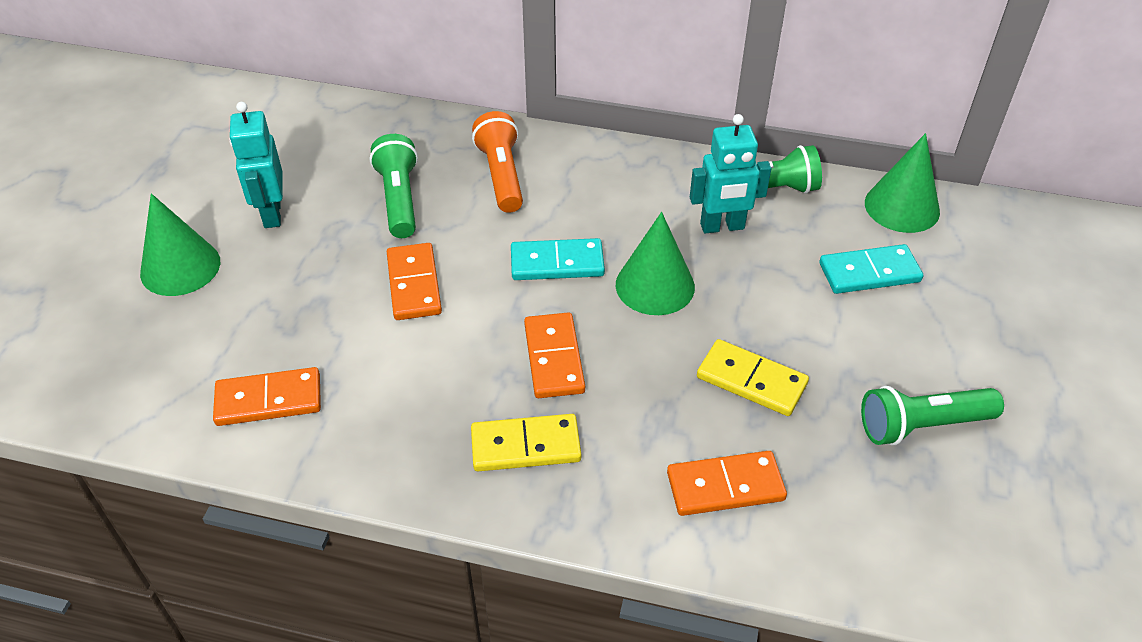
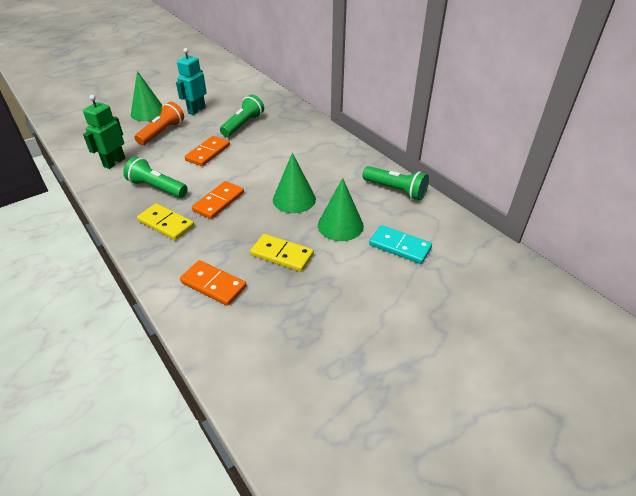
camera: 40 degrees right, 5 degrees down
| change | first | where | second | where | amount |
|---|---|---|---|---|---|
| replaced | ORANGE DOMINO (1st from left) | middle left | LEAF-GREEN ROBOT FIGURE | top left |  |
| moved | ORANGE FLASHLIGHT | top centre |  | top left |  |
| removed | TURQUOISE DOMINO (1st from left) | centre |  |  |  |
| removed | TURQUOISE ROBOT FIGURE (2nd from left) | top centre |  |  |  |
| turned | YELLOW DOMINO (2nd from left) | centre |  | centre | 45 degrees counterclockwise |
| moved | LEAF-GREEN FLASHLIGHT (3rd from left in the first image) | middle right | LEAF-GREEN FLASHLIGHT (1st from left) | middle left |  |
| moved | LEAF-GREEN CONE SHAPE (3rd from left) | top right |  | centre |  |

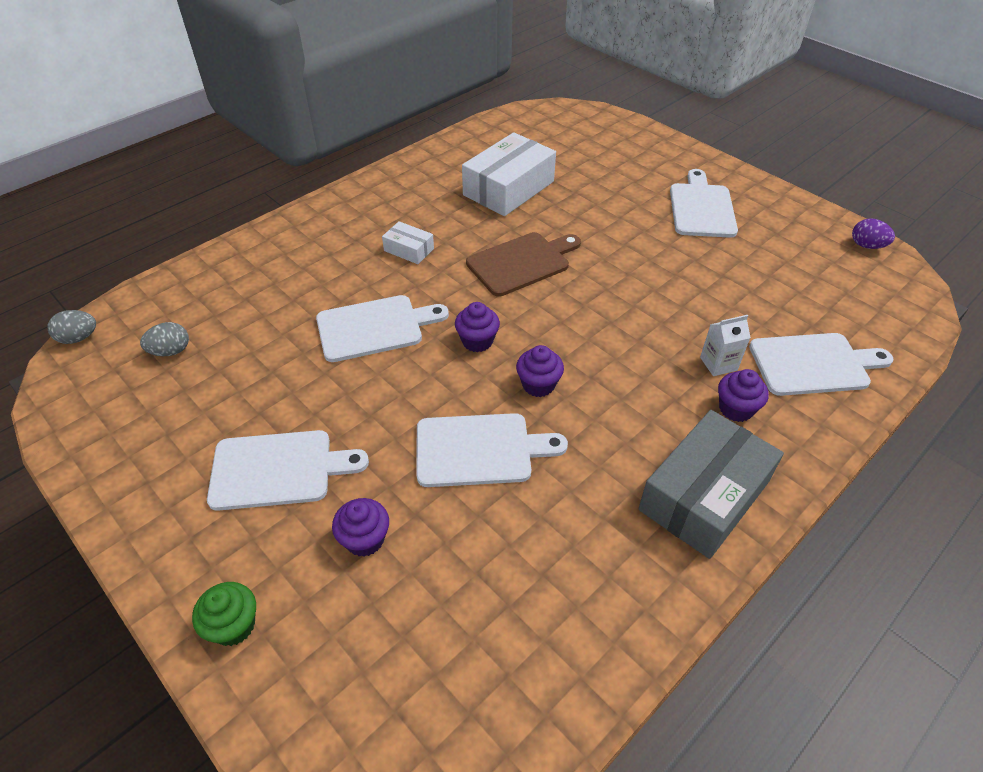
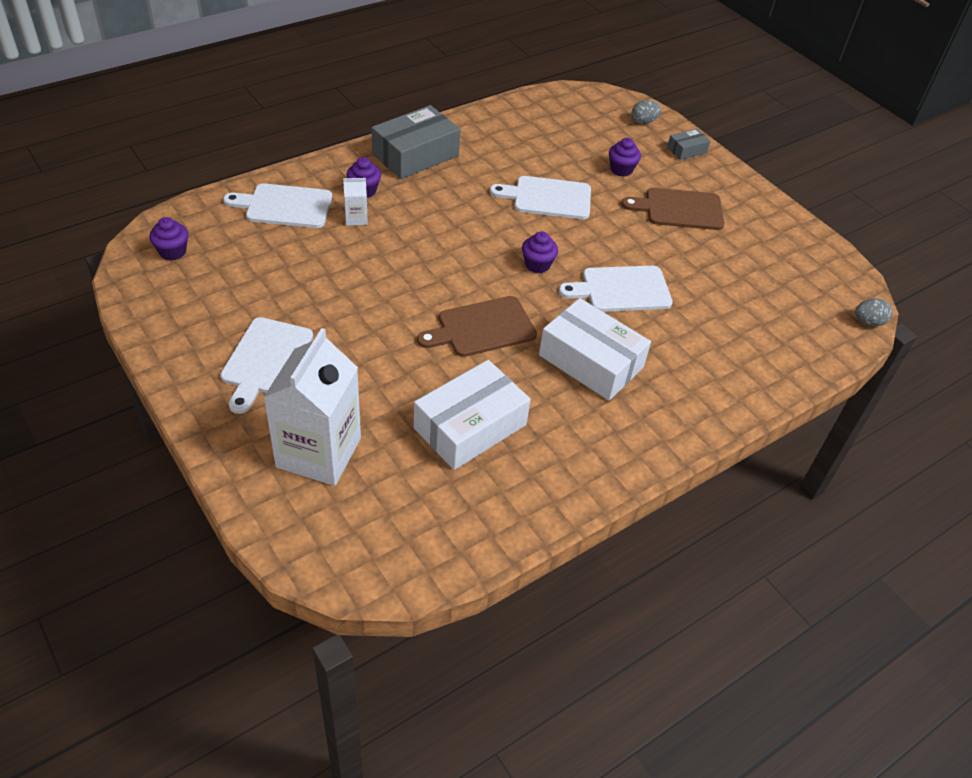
camera: 175 degrees left, 0 degrees up
| change | first | where | second | where | amount |
|---|---|---|---|---|---|
| moved | GREY EGG (2nd from left in the first image) | middle left | GREY EGG (1st from left) | top centre |  |
| replaced | LEAF-GREEN CUPCAKE | bottom left | GREY PACKAGE (2nd from left) | top right |  |
| recoloured | WHITE BREAD BOARD (1st from left) | middle left | DARK BROWN BREAD BOARD (2nd from left) | top right |  |
| resized | WHITE PACKAGE (1st from left in the first image) | top centre | WHITE PACKAGE (2nd from left) | centre | x2.08 |
| moved | ROYAL PURPLE CUPCAKE (3rd from left in the first image) | centre | ROYAL PURPLE CUPCAKE (1st from left) | top left |  |
| removed | ROYAL PURPLE EGG | top right |  |  |  |
| added |  |  | WHITE MILK CARTON (1st from left) | middle left |  |

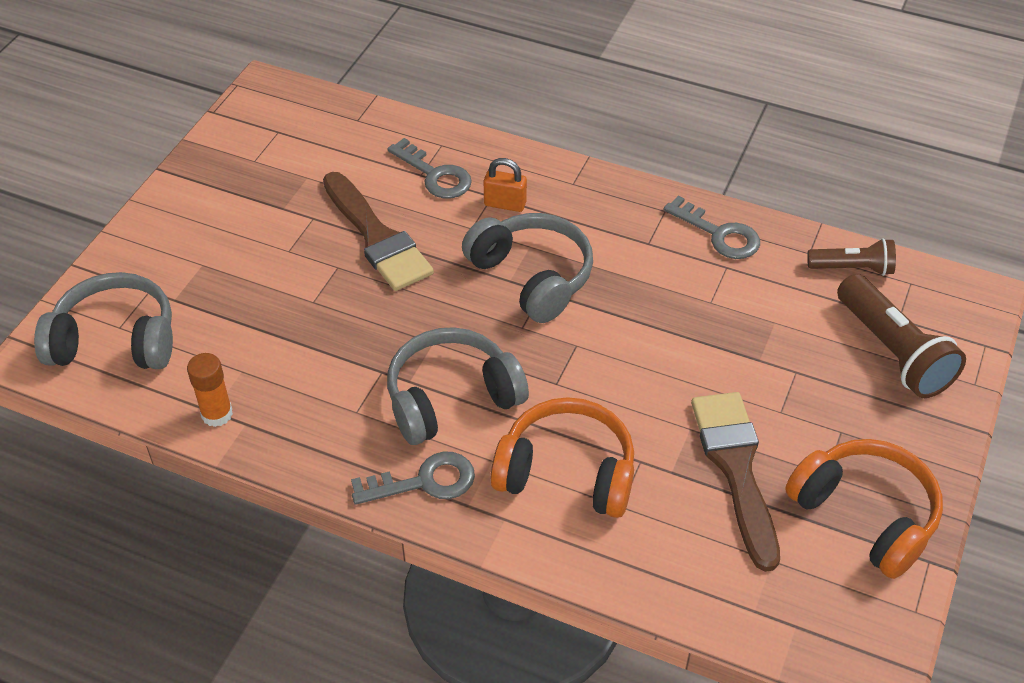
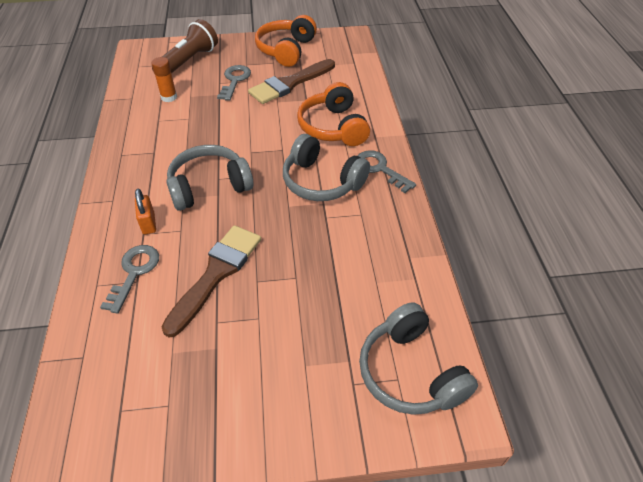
camera: 120 degrees left, 0 degrees up
| change | first | where | second | where | amount |
|---|---|---|---|---|---|
| moved | ORANGE GLUE | middle left |  | top left |  |
| turned | GREY OVER-EAR HEADPHONES (3rd from left in the first image) | centre | GREY OVER-EAR HEADPHONES (1st from left) | middle left | 45 degrees clockwise |
| moved | GREY LATCHKEY (3rd from left in the first image) | top right | GREY LATCHKEY (2nd from left) | top centre |  |
| removed | DARK BROWN FLASHLIGHT (1st from left) | middle right |  |  |  |

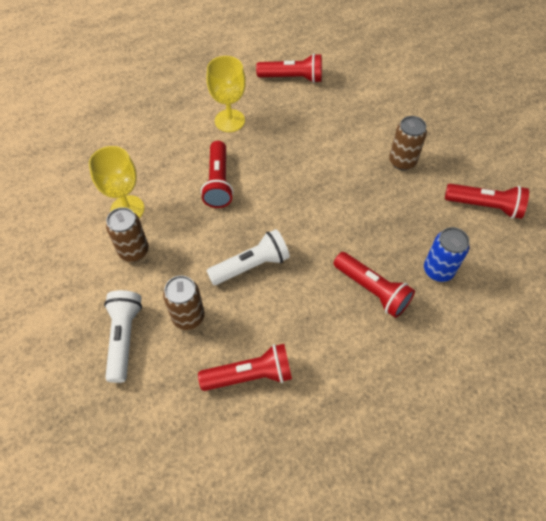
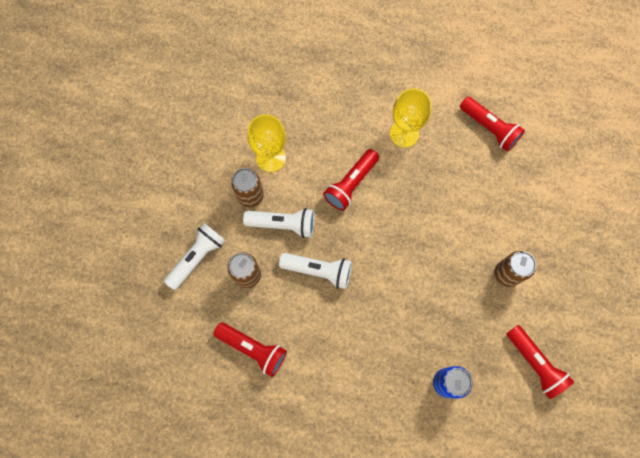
camera: 40 degrees right, 15 degrees up
| change | first | where | second | where | amount |
|---|---|---|---|---|---|
| removed | CRIMSON FLASHLIGHT (4th from left) | middle right |  |  |  |
| added |  |  | WHITE FLASHLIGHT (2nd from left) | centre |  |

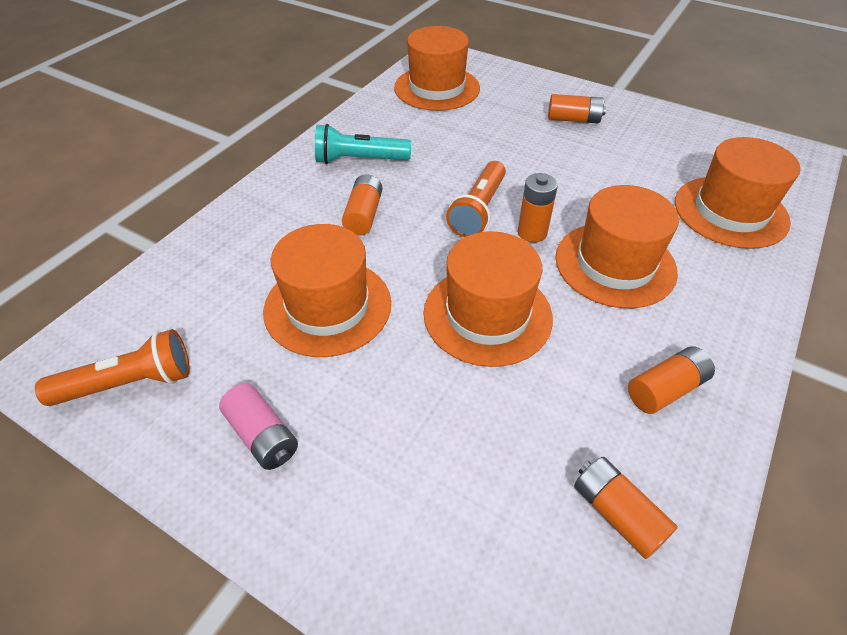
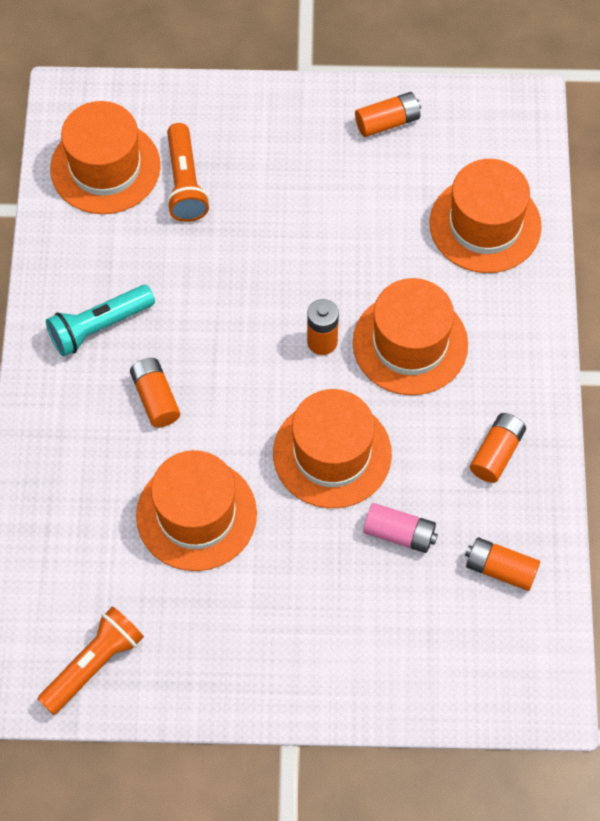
camera: 30 degrees left, 15 degrees up
| change | first | where | second | where | amount |
|---|---|---|---|---|---|
| moved | ROSE-PINK POWER CELL | bottom left |  | middle right |  |
| moved | ORANGE FLASHLIGHT (2nd from left) | top centre |  | top left |  |
| moved | ORANGE POWER CELL (3rd from left) | top right |  | top centre |  |

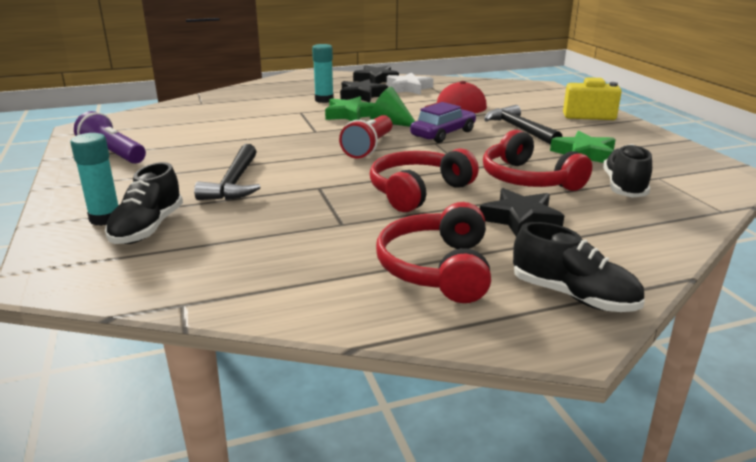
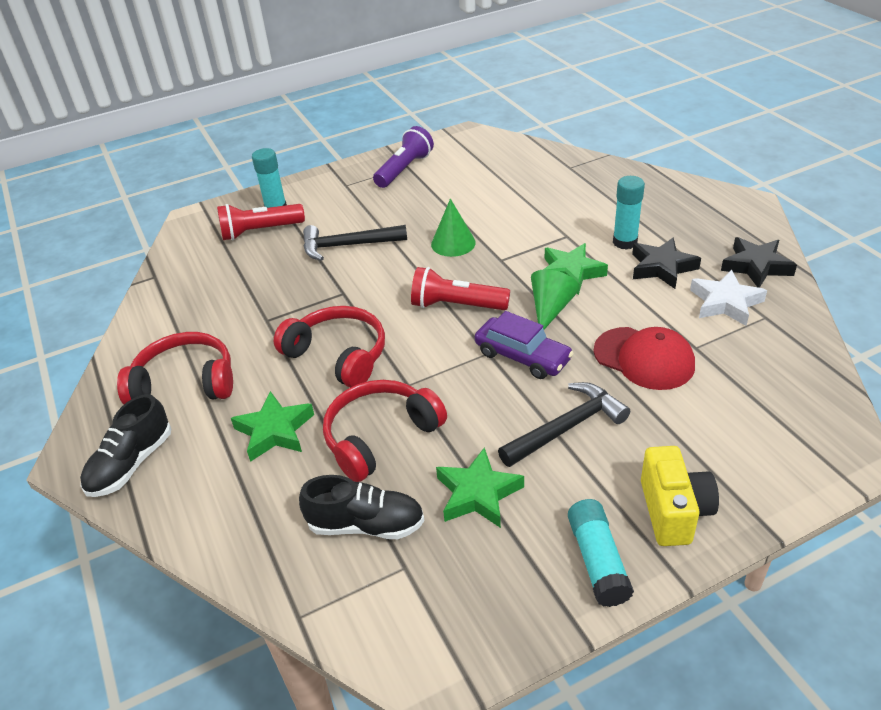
camera: 85 degrees right, 15 degrees up
| change | first | where | second | where | amount |
|---|---|---|---|---|---|
| replaced | JET-BLACK LACE-UP SHOE (1st from left) | middle left | CRIMSON FLASHLIGHT (1st from left) | top left |  |
| recoloured | JET-BLACK FIVE-POINTED STAR (3rd from left) | middle right | LEAF-GREEN FIVE-POINTED STAR (1st from left) | middle left |  |
| added |  |  | LEAF-GREEN CONE SHAPE (1st from left) | top centre |  |
| added |  |  | TURQUOISE GLUE (2nd from left) | bottom right |  |

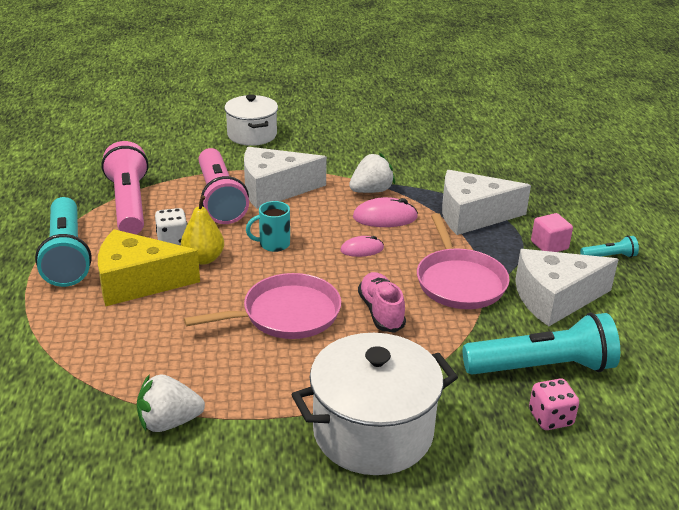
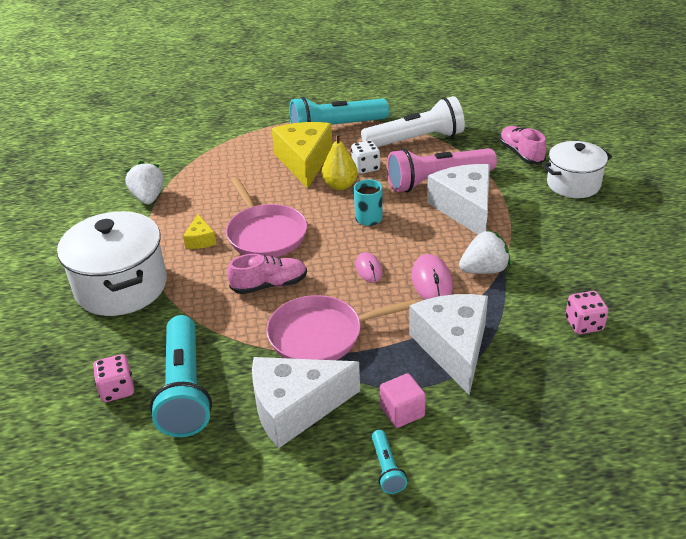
camera: 90 degrees right, 5 degrees up
| change | first | where | second | where | amount |
|---|---|---|---|---|---|
| recoloured | ROSE-PINK FLASHLIGHT (1st from left) | middle left | WHITE FLASHLIGHT | top centre |  |
| turned | WHITE STRAWBERRY (2nd from left) | centre |  | middle right | 75 degrees counterclockwise |
| turned | WHITE CHEESE WEDGE (3rd from left in the first image) | middle right | WHITE CHEESE WEDGE (1st from left) | bottom centre | 90 degrees counterclockwise |
| added |  |  | YELLOW CHEESE WEDGE (1st from left) | middle left |  |
| added |  |  | ROSE-PINK LACE-UP SHOE (2nd from left) | top right |  |
| added |  |  | ROSE-PINK DICE (2nd from left) | middle right |  |

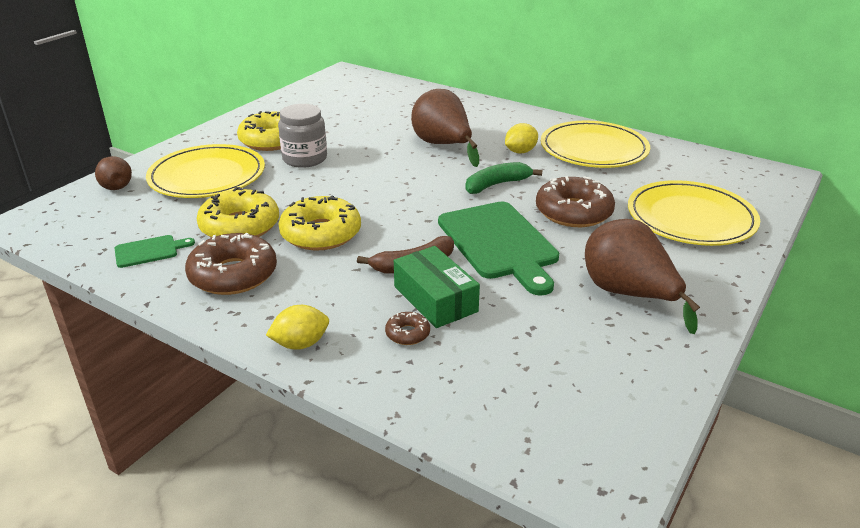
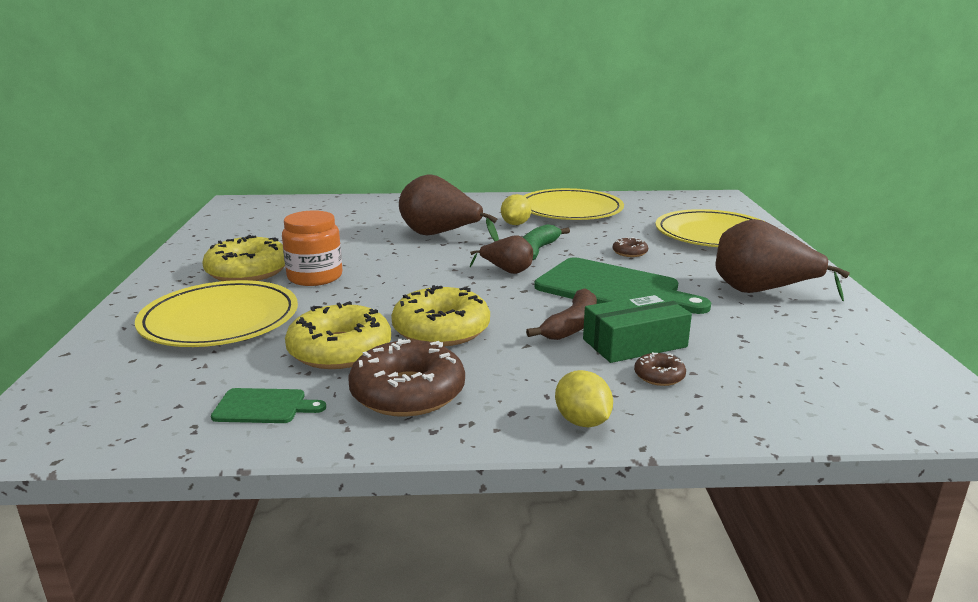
camera: 35 degrees left, 10 degrees down
| change | first | where | second | where | amount |
|---|---|---|---|---|---|
| moved | DARK BROWN PEAR FRUIT (1st from left in the first image) | top left | DARK BROWN PEAR FRUIT (2nd from left) | centre |  |
| turned | LEAF-GREEN BREAD BOARD (1st from left) | middle left |  | bottom left | 60 degrees clockwise |
| turned | YELLOW TOY LEMON (1st from left in the first image) | centre | YELLOW TOY LEMON (2nd from left) | centre | 60 degrees counterclockwise |
| recoloured | GREY JAM JAR | top centre | ORANGE JAM JAR | middle left |  |
| turned | LEAF-GREEN PACKAGE | centre |  | centre | 45 degrees counterclockwise |
| resized | DARK BROWN DONUT (3rd from left in the first image) | middle right | DARK BROWN DONUT (2nd from left) | centre | x0.46 |

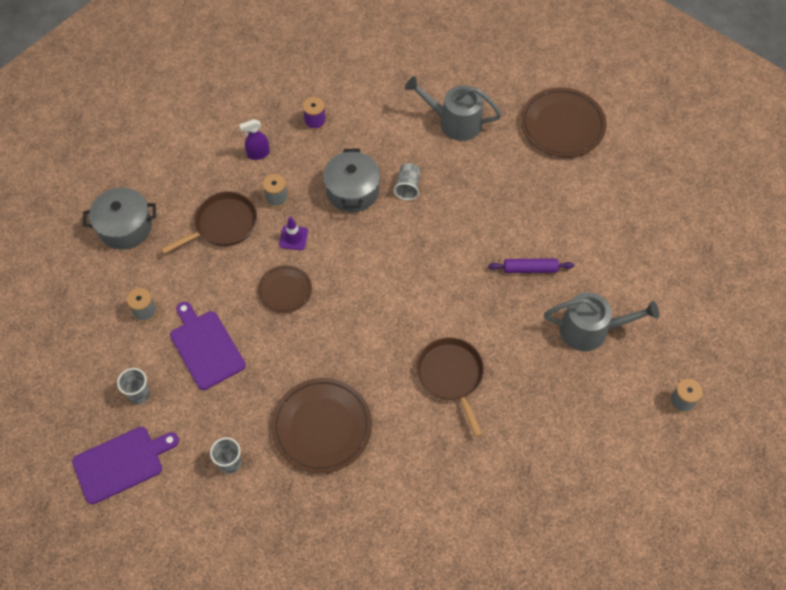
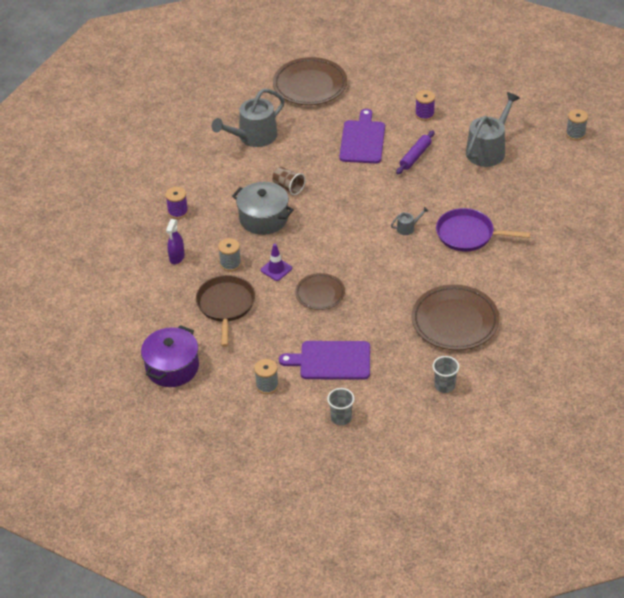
camera: 55 degrees left, 15 degrees down
| change | first | where | second | where | amount |
|---|---|---|---|---|---|
| moved | ROYAL PURPLE BREAD BOARD (1st from left in the first image) | bottom left | ROYAL PURPLE BREAD BOARD (2nd from left) | top centre |  |
| recoloured | GREY POT (1st from left) | middle left | ROYAL PURPLE POT | middle left |  |
| recoloured | GREY TUMBLER (3rd from left) | top centre | DARK BROWN TUMBLER | top centre |  |
| recoloured | DARK BROWN FRYING PAN (2nd from left) | centre | ROYAL PURPLE FRYING PAN | middle right |  |
| added |  |  | GREY WATERING POT (2nd from left) | centre |  |
| added |  |  | ROYAL PURPLE SPOOL (2nd from left) | top right |  |

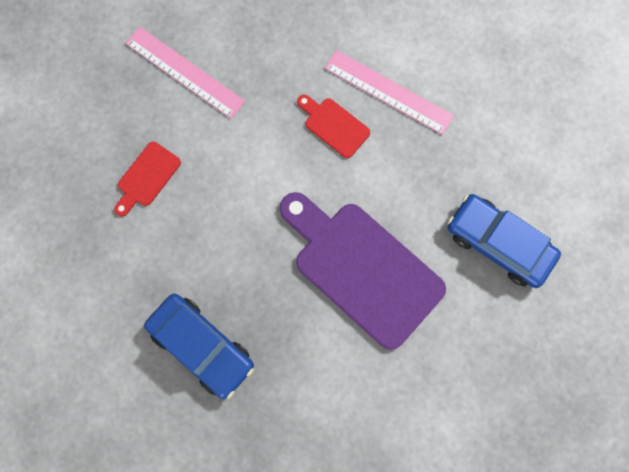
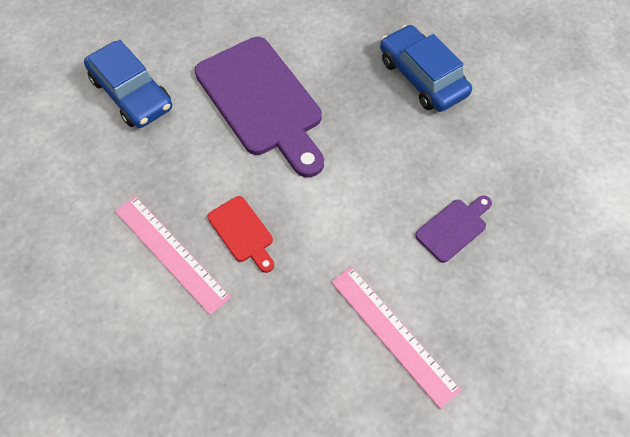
camera: 165 degrees left, 15 degrees down
| change | first | where | second | where | amount |
|---|---|---|---|---|---|
| recoloured | CRIMSON BREAD BOARD (1st from left) | middle left | ROYAL PURPLE BREAD BOARD (2nd from left) | middle right |  |

